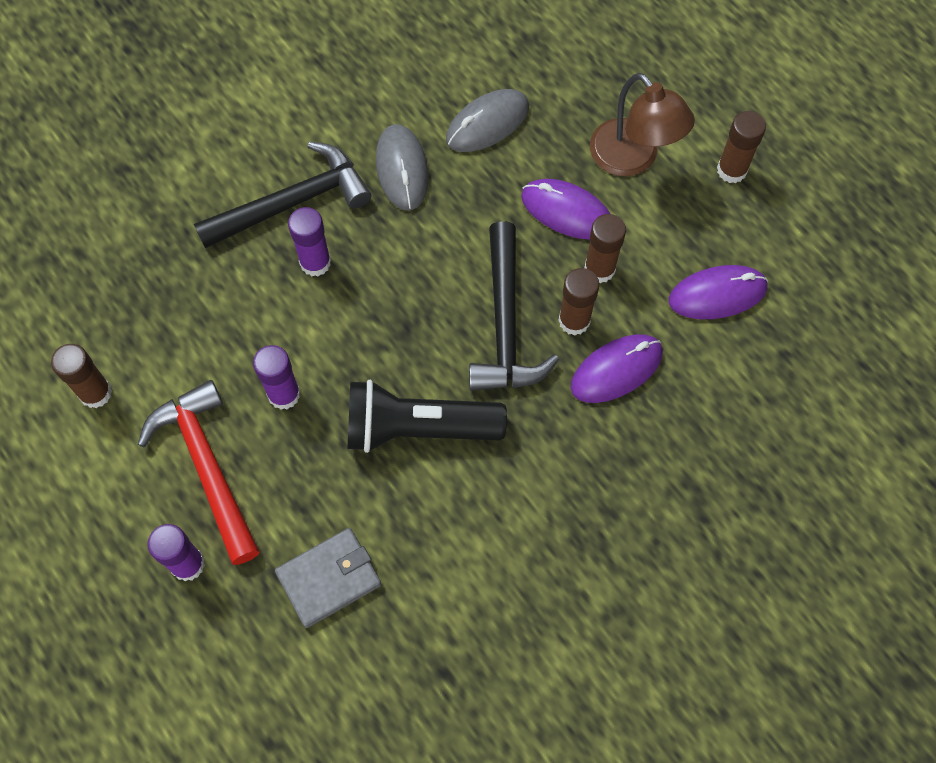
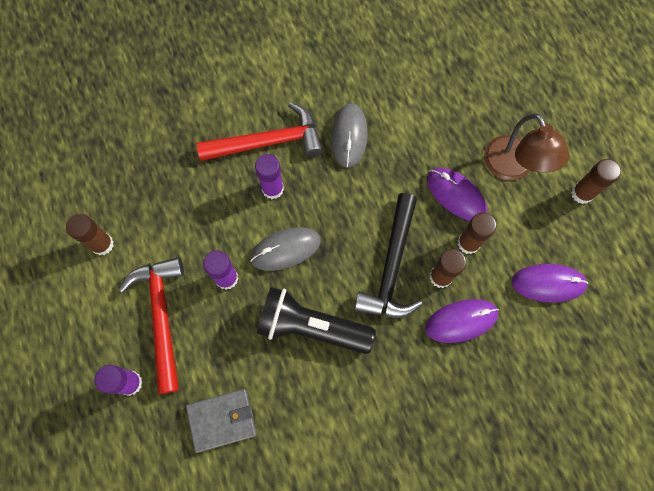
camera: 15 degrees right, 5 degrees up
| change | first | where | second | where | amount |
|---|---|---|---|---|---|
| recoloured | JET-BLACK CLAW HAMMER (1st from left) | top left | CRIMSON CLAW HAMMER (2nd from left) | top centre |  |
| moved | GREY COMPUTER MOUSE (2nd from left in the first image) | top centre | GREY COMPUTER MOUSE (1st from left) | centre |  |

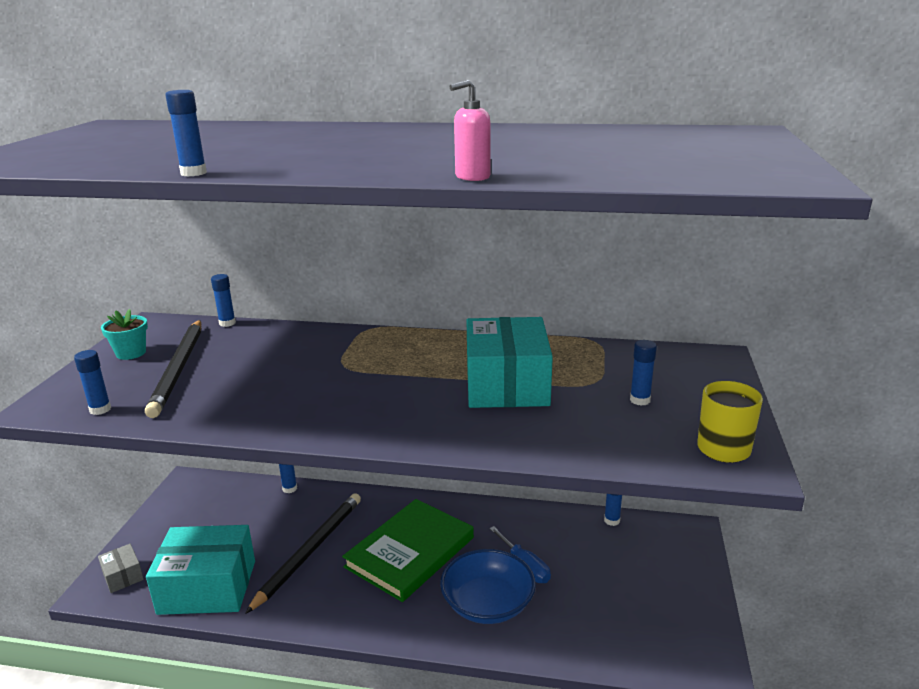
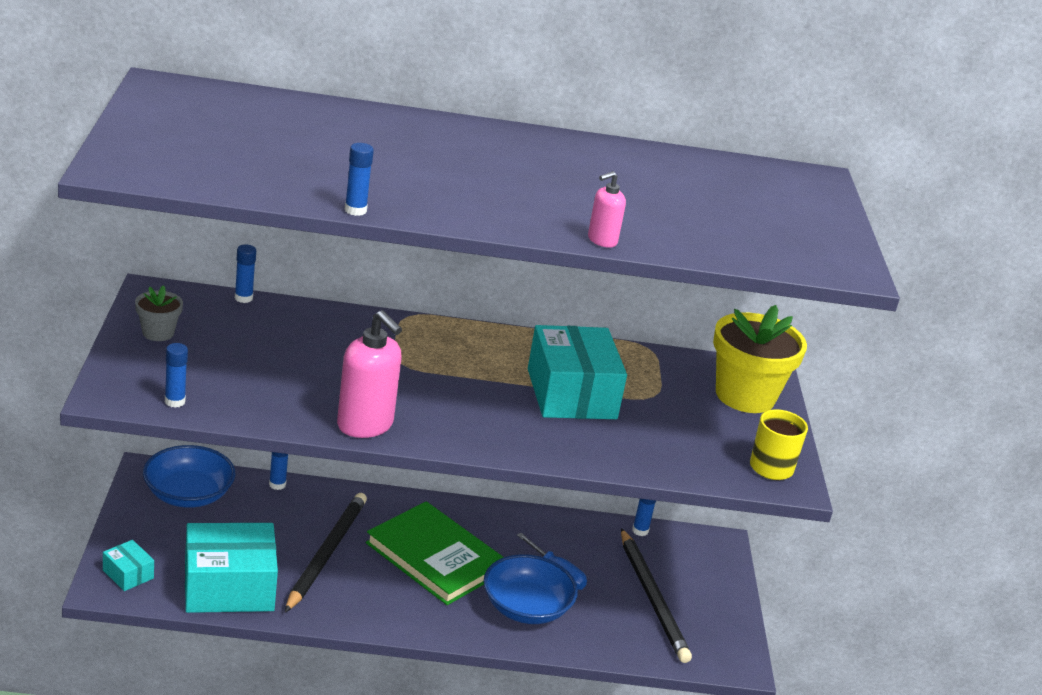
camera: 15 degrees left, 5 degrees up
| change | first | where | second | where | amount |
|---|---|---|---|---|---|
| recoloured | GREY PACKAGE | bottom left | TURQUOISE PACKAGE (1st from left) | bottom left |  |
| recoloured | TURQUOISE FLOWER POT | middle left | GREY FLOWER POT | middle left |  |
| moved | JET-BLACK PENCIL (1st from left in the first image) | middle left | JET-BLACK PENCIL (2nd from left) | bottom centre |  |
| turned | LEAF-GREEN HARDCOVER | bottom centre |  | bottom centre | 75 degrees counterclockwise |
| removed | BLUE GLUE (6th from left) | middle right |  |  |  |
| added |  |  | BLUE DEEP DISH (1st from left) | bottom left |  |
| added |  |  | ROSE-PINK PUMP BOTTLE (1st from left) | centre |  |
| added |  |  | YELLOW FLOWER POT | middle right |  |

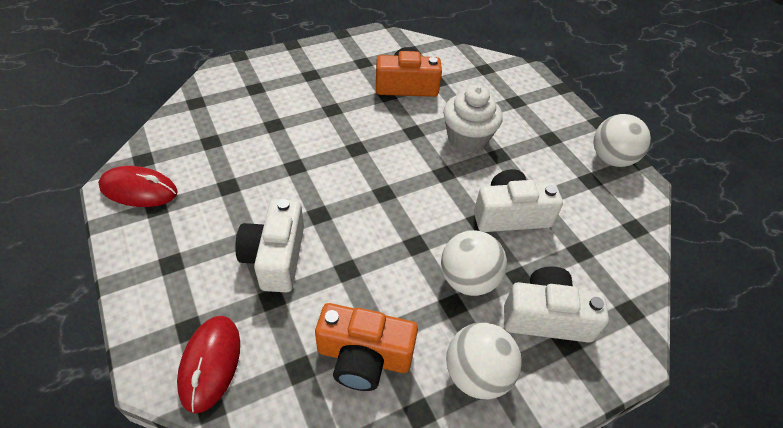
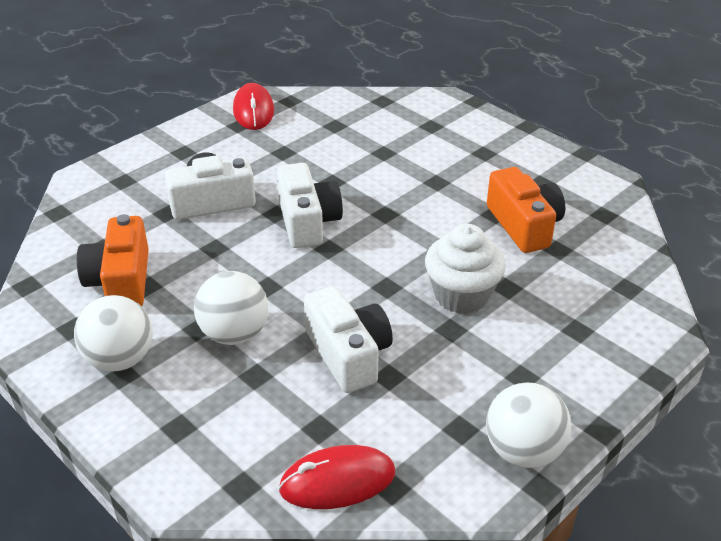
camera: 75 degrees right, 10 degrees down
| change | first | where | second | where | amount |
|---|---|---|---|---|---|
| moved | CRIMSON COMPUTER MOUSE (2nd from left) | bottom left |  | bottom centre |  |
| moved | WHITE COMPACT CAMERA (3rd from left in the first image) | bottom right | WHITE COMPACT CAMERA (2nd from left) | centre |  |

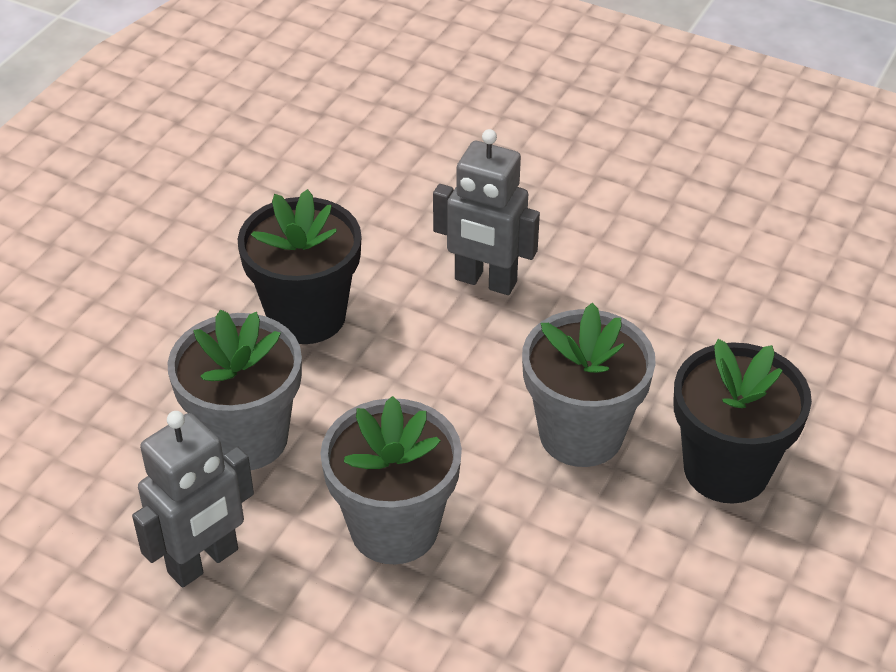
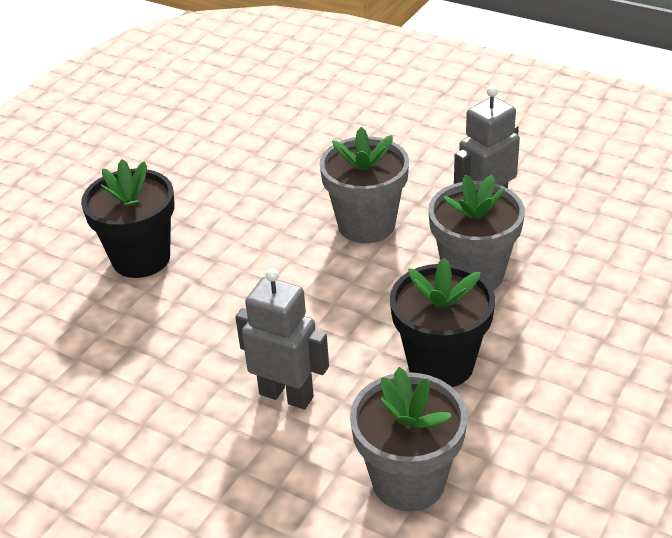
camera: 175 degrees left, 5 degrees down
| change | first | where | second | where | amount |
|---|---|---|---|---|---|
| moved | GREY FLOWER POT (3rd from left in the first image) | centre | GREY FLOWER POT (2nd from left) | bottom centre |  |

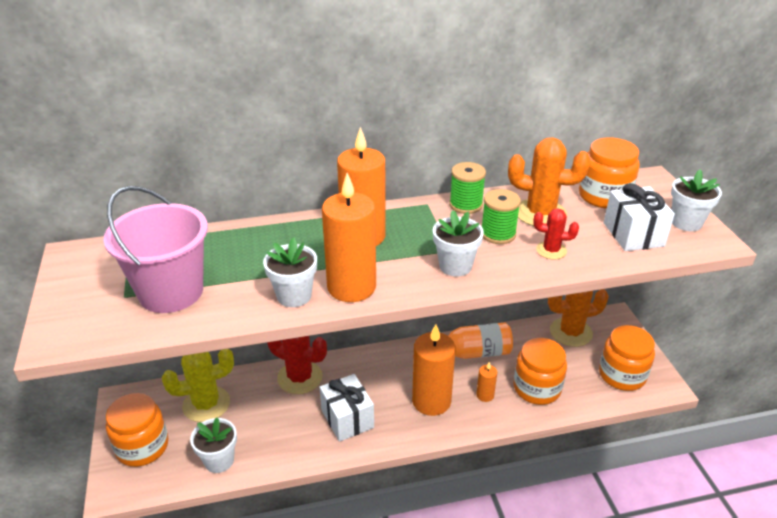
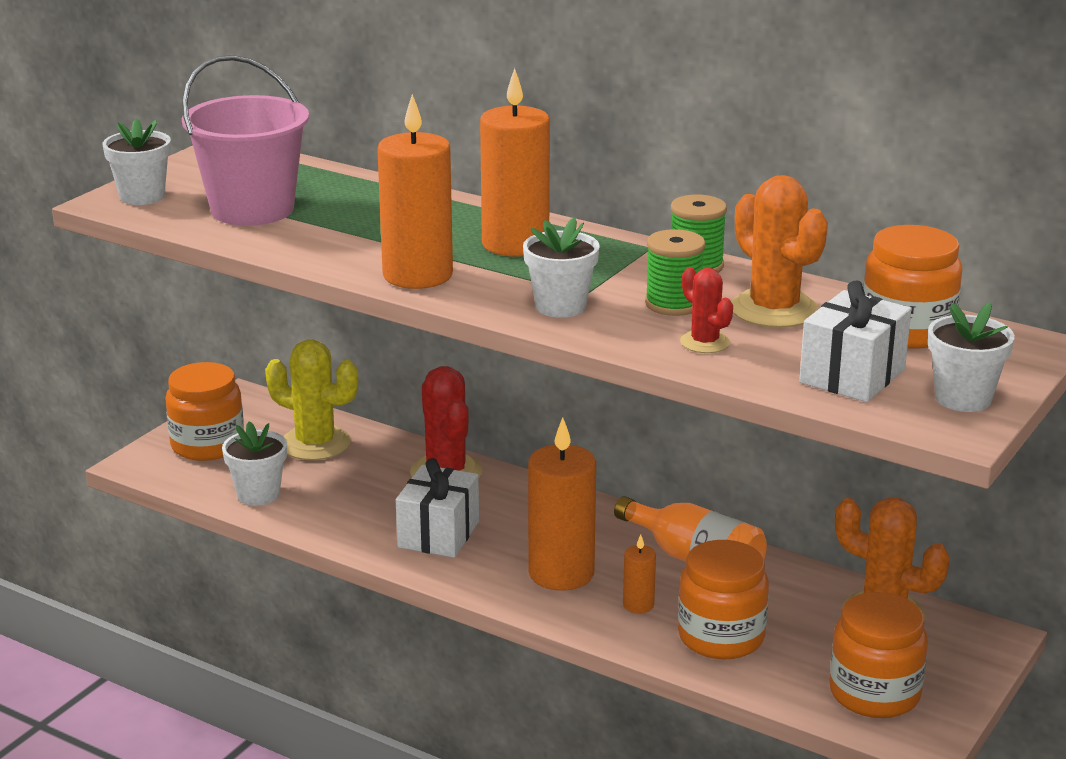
camera: 45 degrees right, 10 degrees down
| change | first | where | second | where | amount |
|---|---|---|---|---|---|
| moved | WHITE FLOWER POT (2nd from left in the first image) | centre | WHITE FLOWER POT (1st from left) | top left |  |

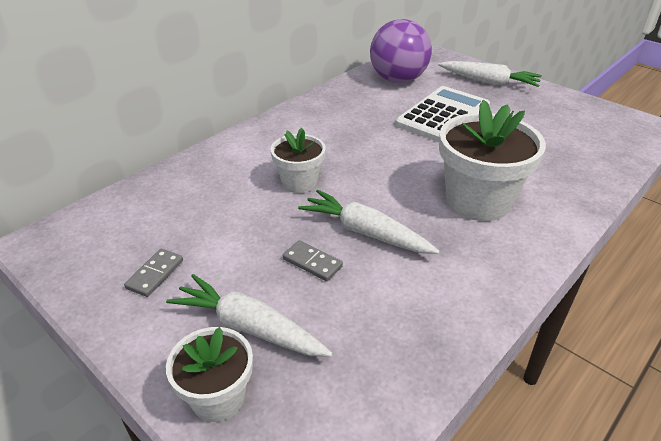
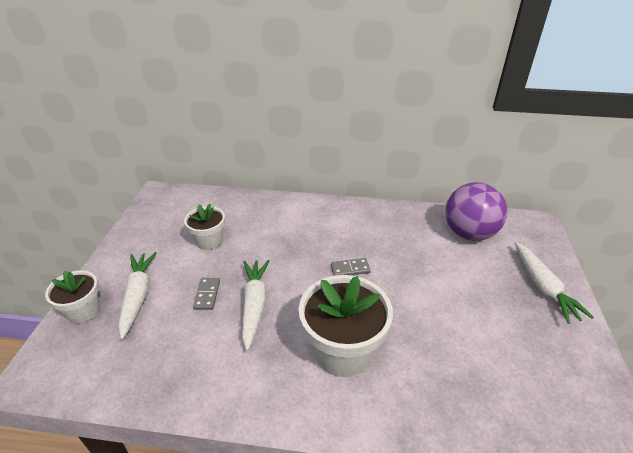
camera: 55 degrees right, 0 degrees up
| change | first | where | second | where | amount |
|---|---|---|---|---|---|
| moved | GREY DOMINO (1st from left in the first image) | middle left | GREY DOMINO (2nd from left) | centre |  |
| moved | WHITE FLOWER POT (2nd from left) | centre |  | middle left |  |
| removed | WHITE CALCULATOR | top right |  |  |  |

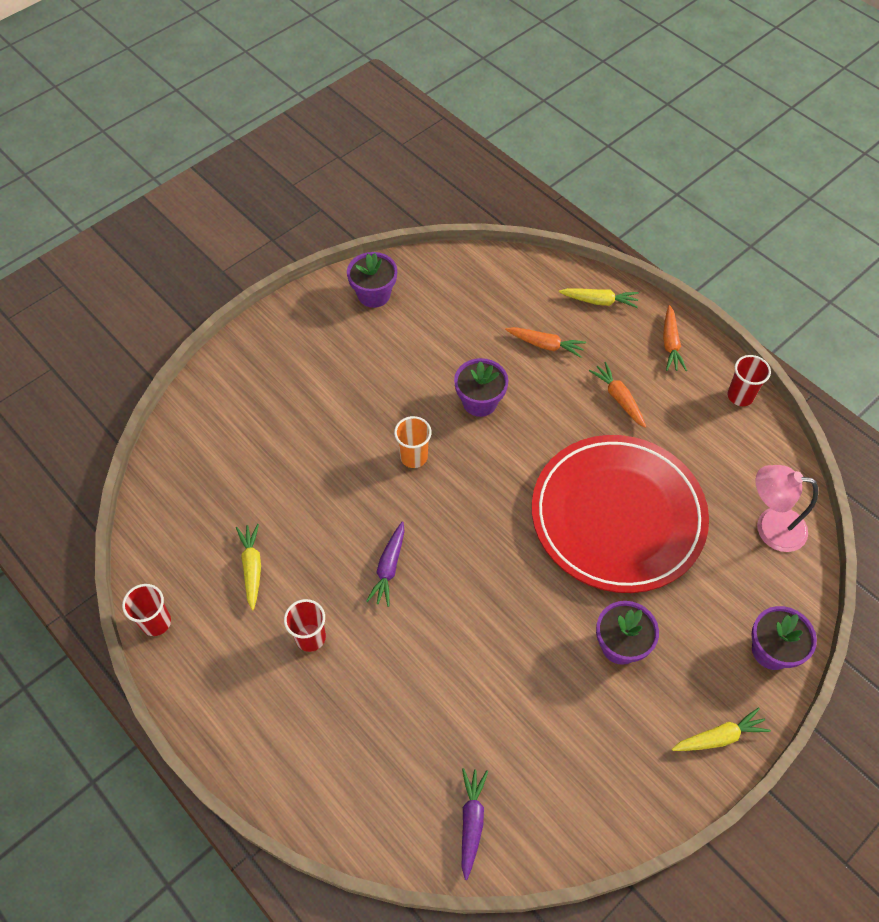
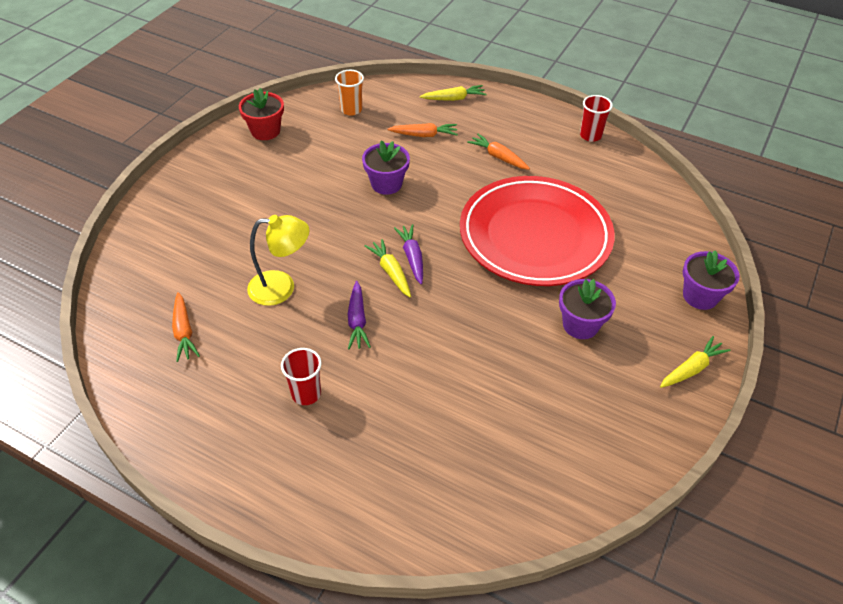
camera: 20 degrees left, 10 degrees down
| change | first | where | second | where | amount |
|---|---|---|---|---|---|
| removed | CRIMSON TUMBLER (1st from left) | middle left |  |  |  |
| moved | YELLOW CARROT (1st from left) | middle left |  | centre |  |
| recoloured | ROYAL PURPLE FLOWER POT (1st from left) | top centre | CRIMSON FLOWER POT | top left |  |
| moved | ORANGE TUMBLER | centre |  | top centre |  |
| moved | ROYAL PURPLE CARROT (2nd from left) | bottom centre |  | centre |  |
| moved | ORANGE CARROT (3rd from left in the first image) | middle right | ORANGE CARROT (1st from left) | middle left |  |
| removed | ROSE-PINK READING LAMP | middle right |  |  |  |
| added |  |  | YELLOW READING LAMP | middle left |  |

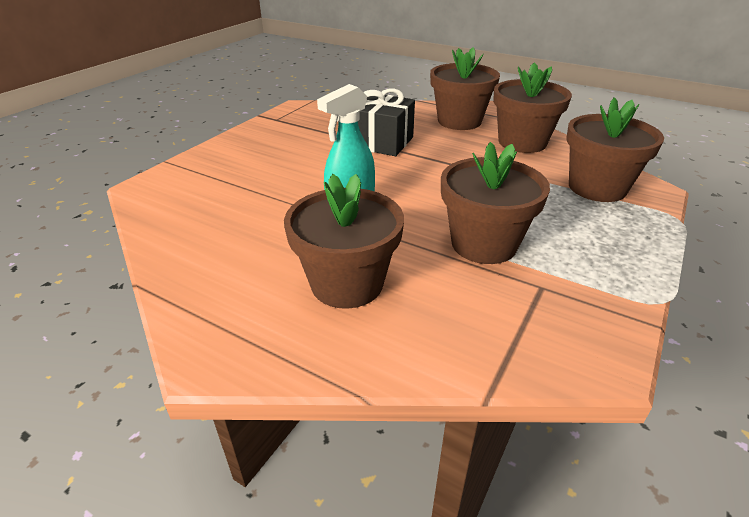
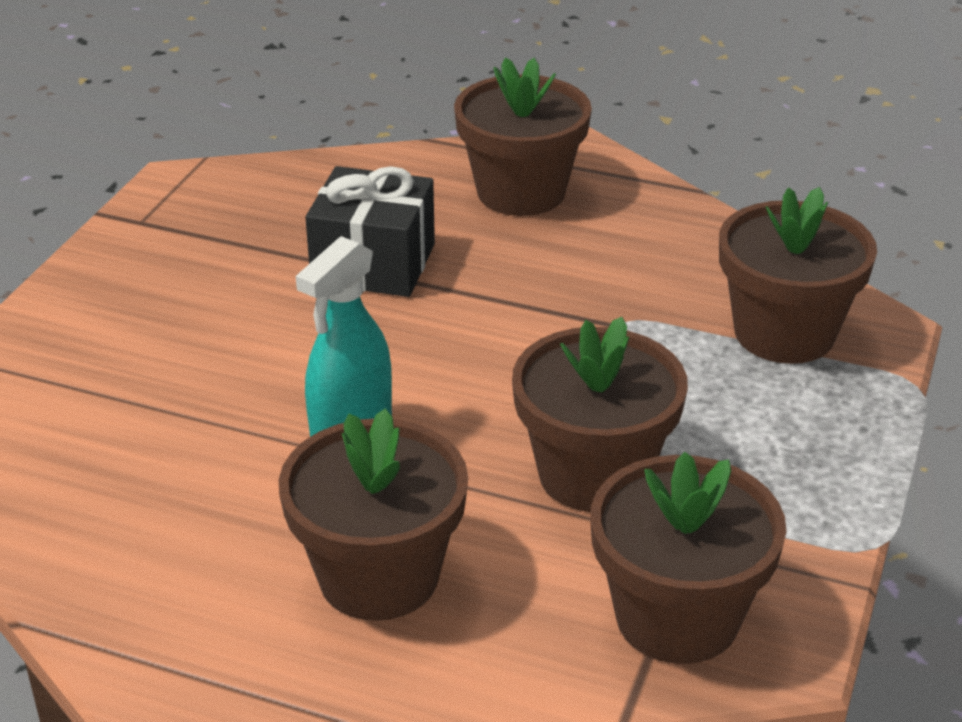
camera: 10 degrees left, 0 degrees up
| change | first | where | second | where | amount |
|---|---|---|---|---|---|
| moved | DARK BROWN FLOWER POT (4th from left) | top right |  | bottom right |  |

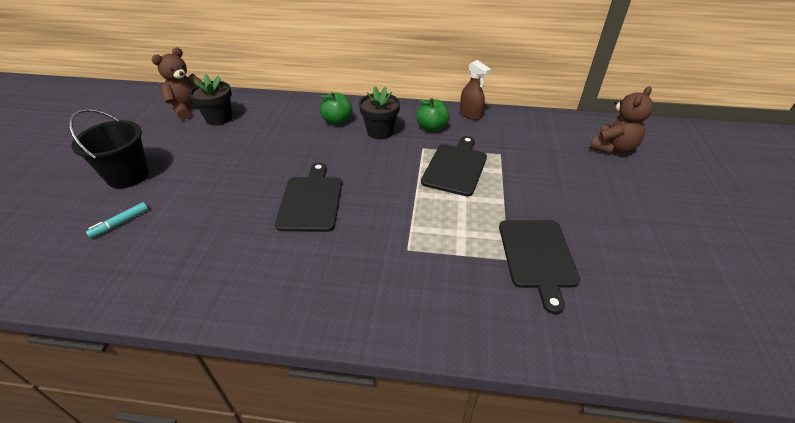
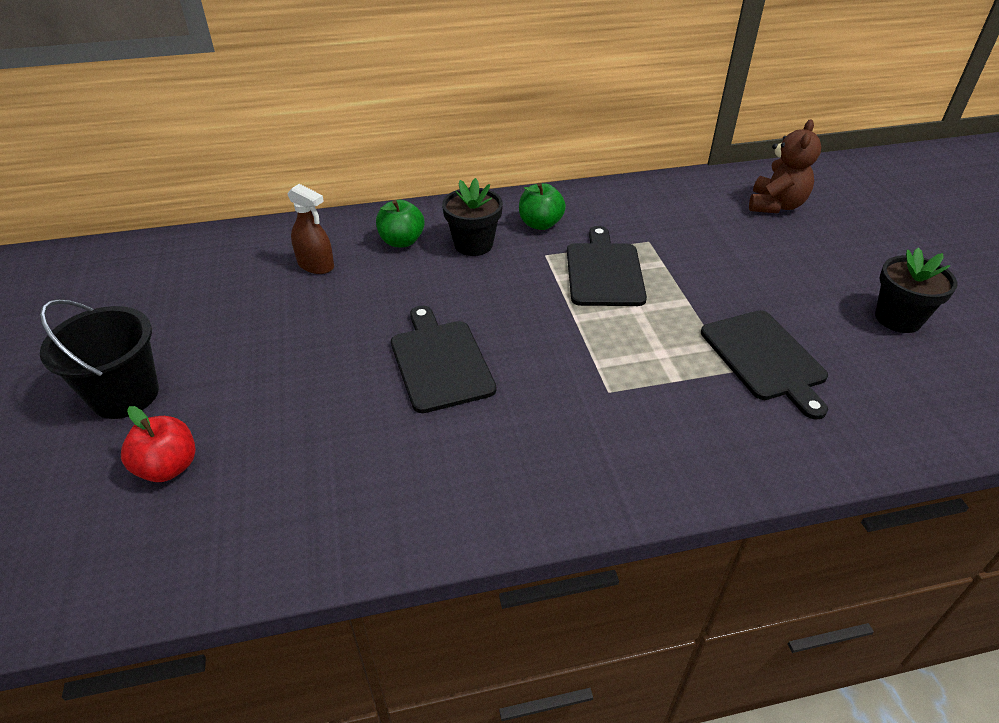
camera: 20 degrees left, 0 degrees up
| change | first | where | second | where | amount |
|---|---|---|---|---|---|
| replaced | TURQUOISE MARKER | middle left | CRIMSON APPLE FRUIT | middle left |  |
| removed | DARK BROWN TEDDY BEAR (1st from left) | top left |  |  |  |
| moved | JET-BLACK FLOWER POT (1st from left in the first image) | top left | JET-BLACK FLOWER POT (2nd from left) | middle right |  |
| moved | DARK BROWN SPRAYER | top centre |  | top left |  |

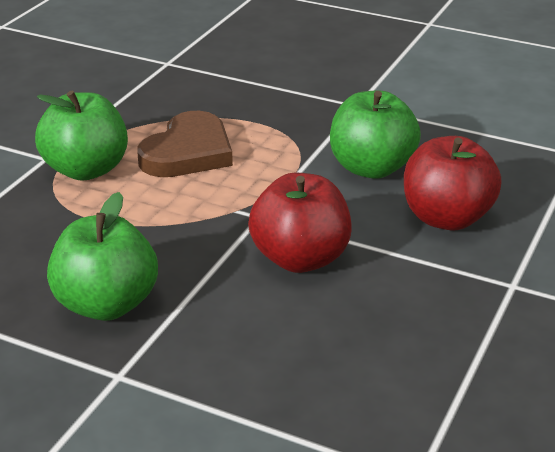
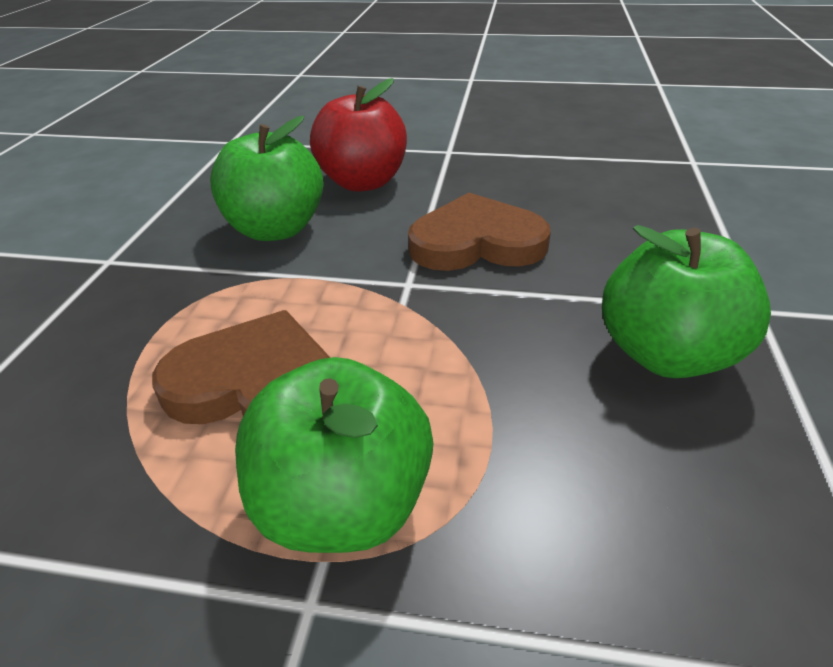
camera: 105 degrees left, 5 degrees up
| change | first | where | second | where | amount |
|---|---|---|---|---|---|
| replaced | CRIMSON APPLE FRUIT (1st from left) | centre | DARK BROWN HEART (2nd from left) | centre |  |

